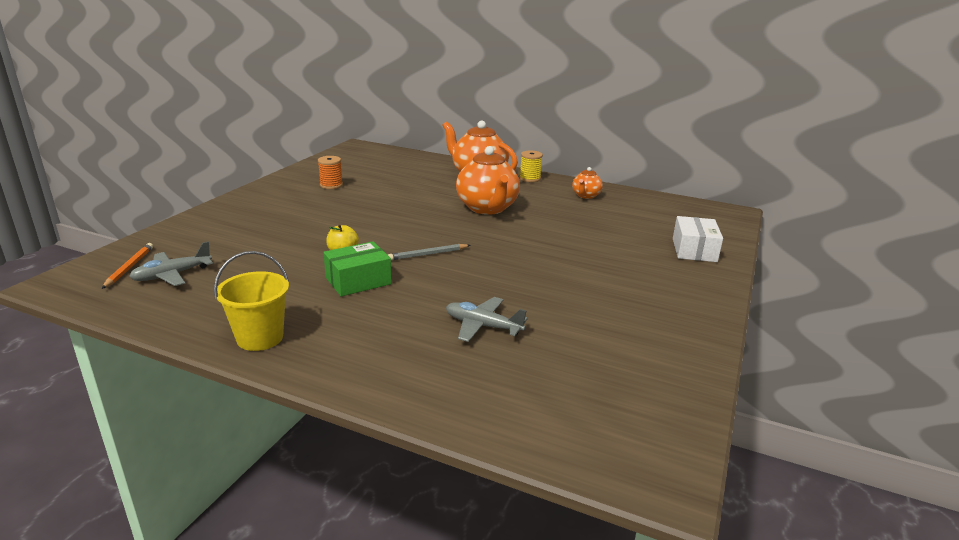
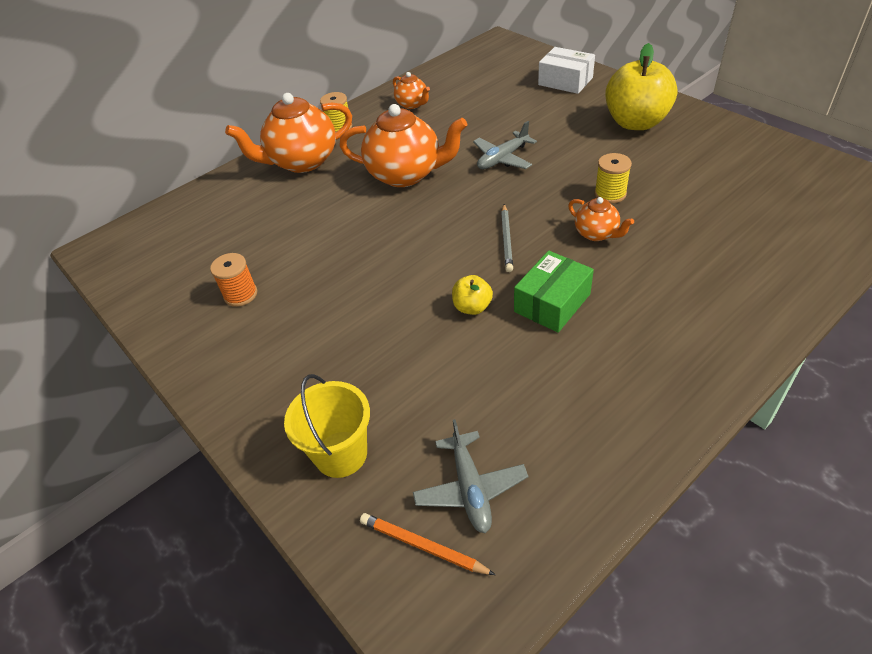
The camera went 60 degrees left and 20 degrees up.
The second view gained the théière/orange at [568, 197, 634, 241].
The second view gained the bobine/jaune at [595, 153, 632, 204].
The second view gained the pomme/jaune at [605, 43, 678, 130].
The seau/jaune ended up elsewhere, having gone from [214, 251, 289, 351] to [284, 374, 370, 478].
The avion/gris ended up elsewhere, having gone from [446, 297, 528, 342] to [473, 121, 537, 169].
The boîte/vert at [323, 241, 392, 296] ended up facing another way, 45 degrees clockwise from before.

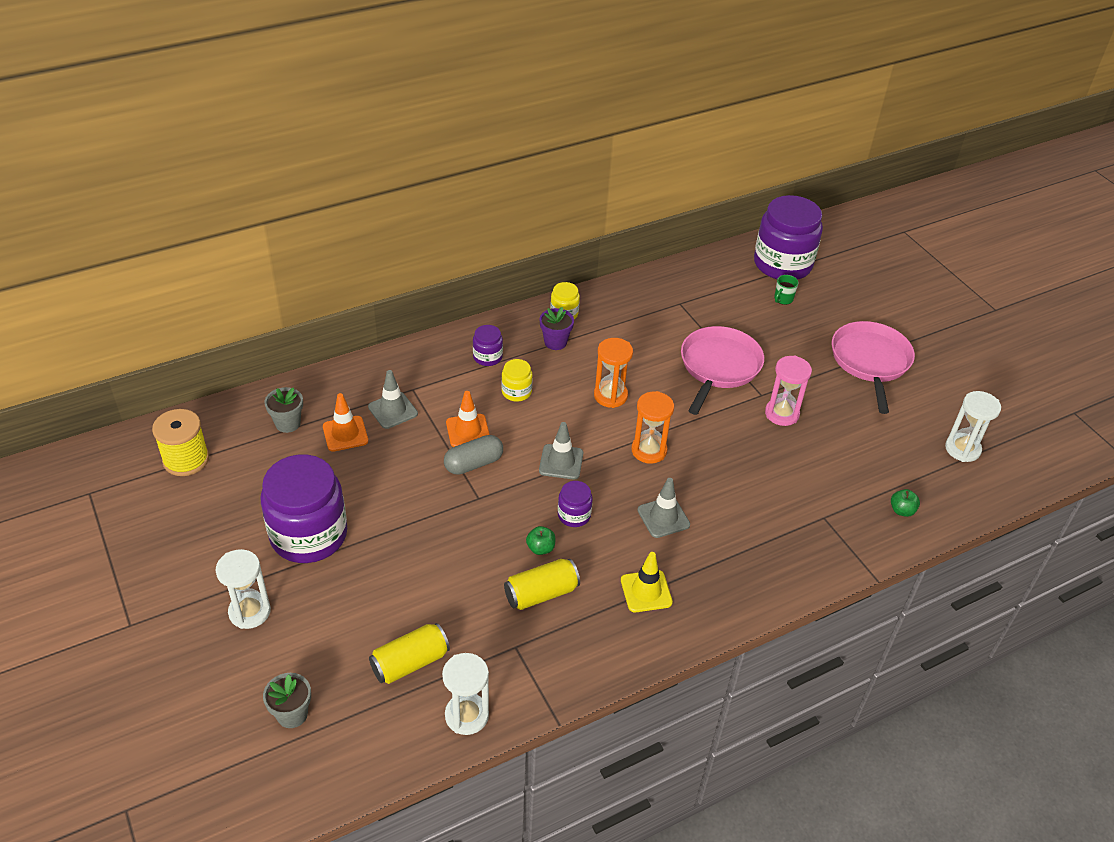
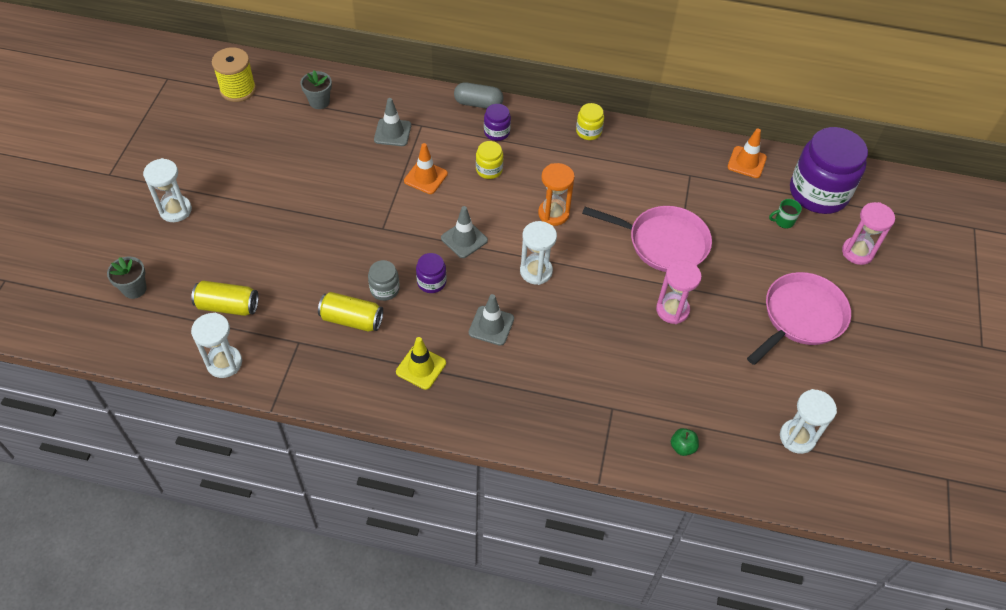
The camera went 40 degrees right and 10 degrees up.
The second view lost the bocal/violet at [260, 454, 347, 563].
The second view lost the pot de fleurs/violet at [540, 307, 574, 350].
The second view gained the sablier/rose at [842, 202, 895, 265].
The cône de chantier/orange ended up elsewhere, having gone from [323, 393, 368, 452] to [727, 128, 767, 178].
The gélule/gris ended up elsewhere, having gone from [444, 435, 503, 475] to [454, 82, 503, 109].
Where the pomme/vert stood at [526, 526, 555, 555], the bocal/gris came to stand at [368, 260, 400, 301].
What was the sablier/orange at [632, 391, 674, 464] turned into the sablier/blanc at [520, 221, 557, 285].
The poêle/rose at [681, 326, 764, 415] ended up facing another way, 45 degrees clockwise from before.

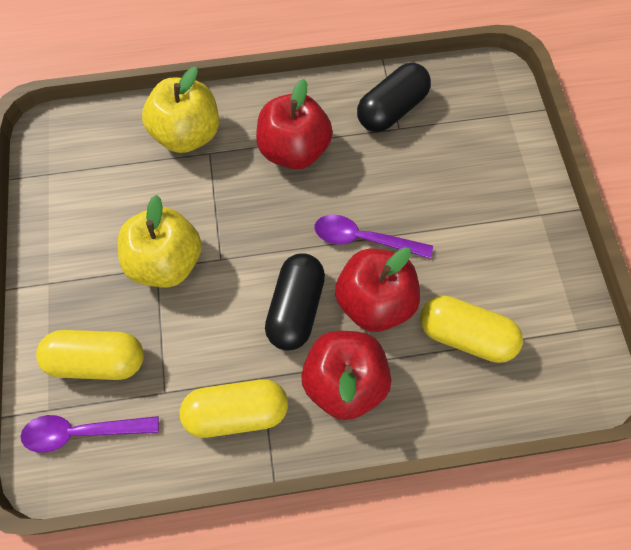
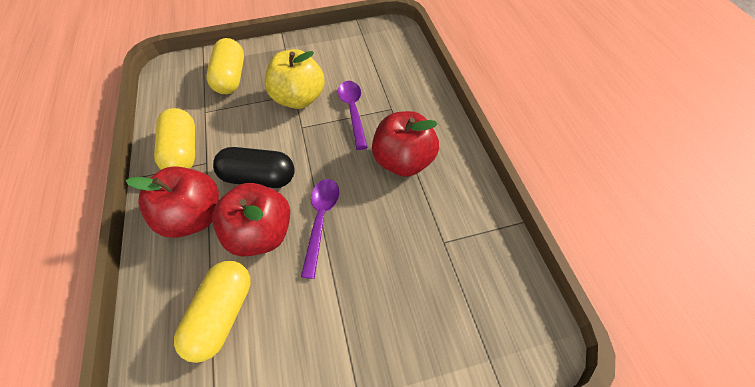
The camera went 85 degrees right and 10 degrees down.
The second view lost the pomme/jaune at [142, 67, 219, 153].
The second view lost the gélule/noir at [357, 63, 431, 132].
The cuillère/violet ended up elsewhere, having gone from [21, 415, 159, 453] to [338, 81, 368, 150].

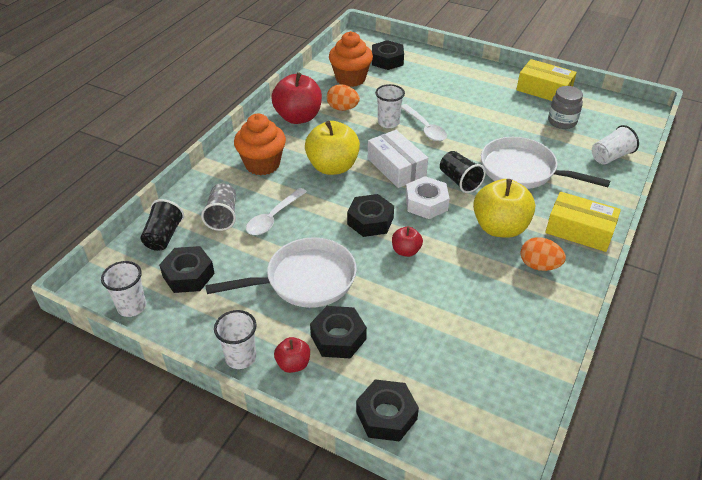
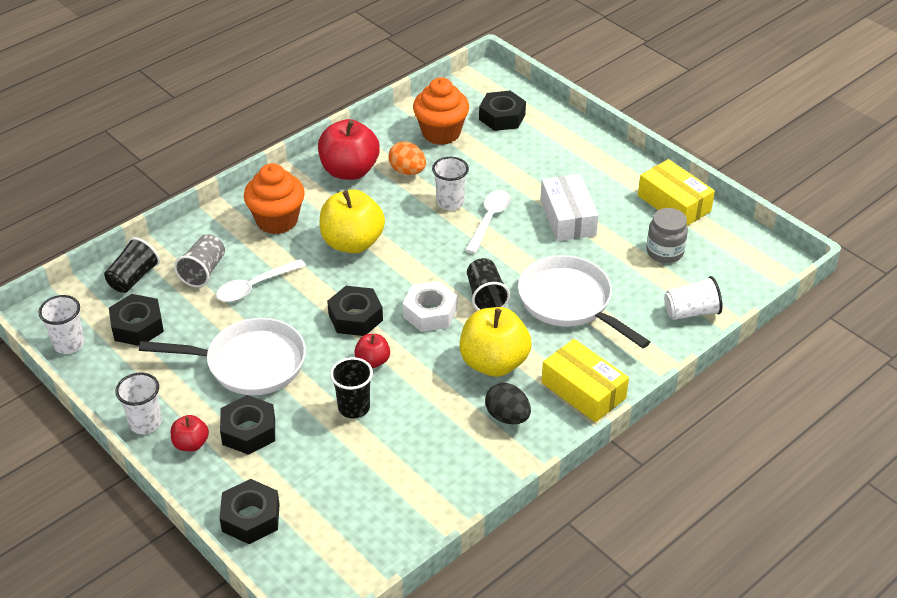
The camera went 20 degrees right and 0 degrees up.
The second view gained the gobelet/noir at [330, 357, 373, 418].
The boîte/blanc ended up elsewhere, having gone from [368, 130, 428, 188] to [540, 174, 599, 241].
What was the œuf/orange at [521, 237, 566, 271] turned into the œuf/noir at [485, 383, 531, 424].
The cuillère/blanc at [401, 104, 447, 141] ended up facing another way, 150 degrees counterclockwise from before.

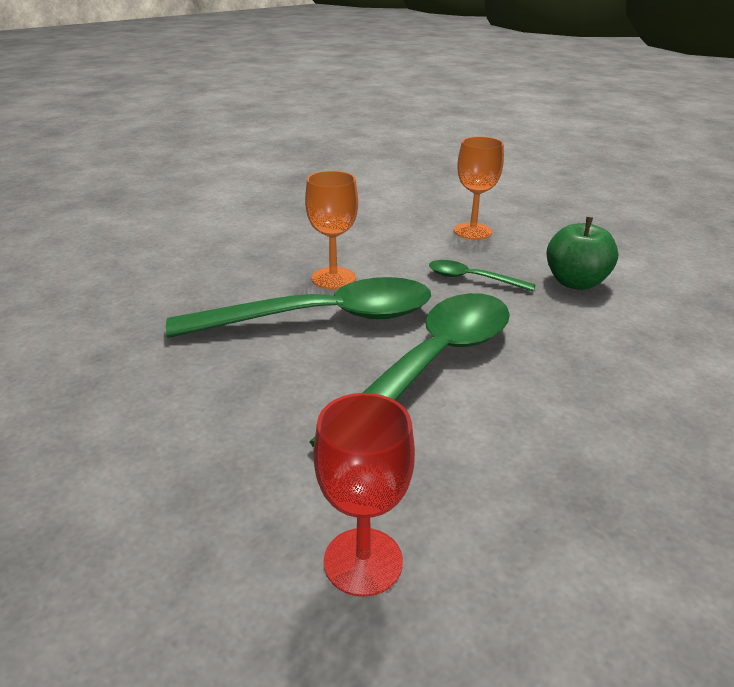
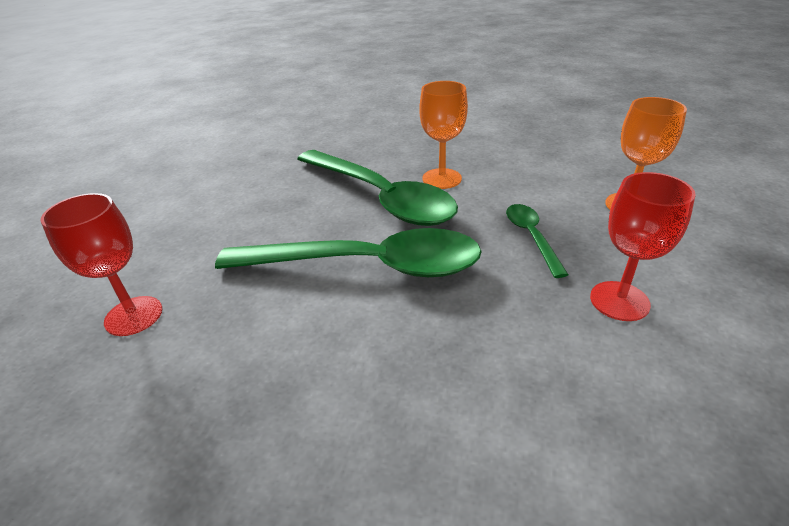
The camera went 60 degrees right and 5 degrees up.
Where the pomme/vert stood at [546, 217, 619, 290], the verre à pied/rouge came to stand at [590, 172, 696, 321].

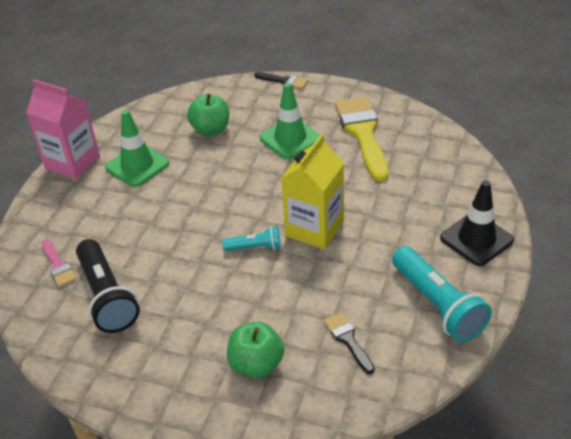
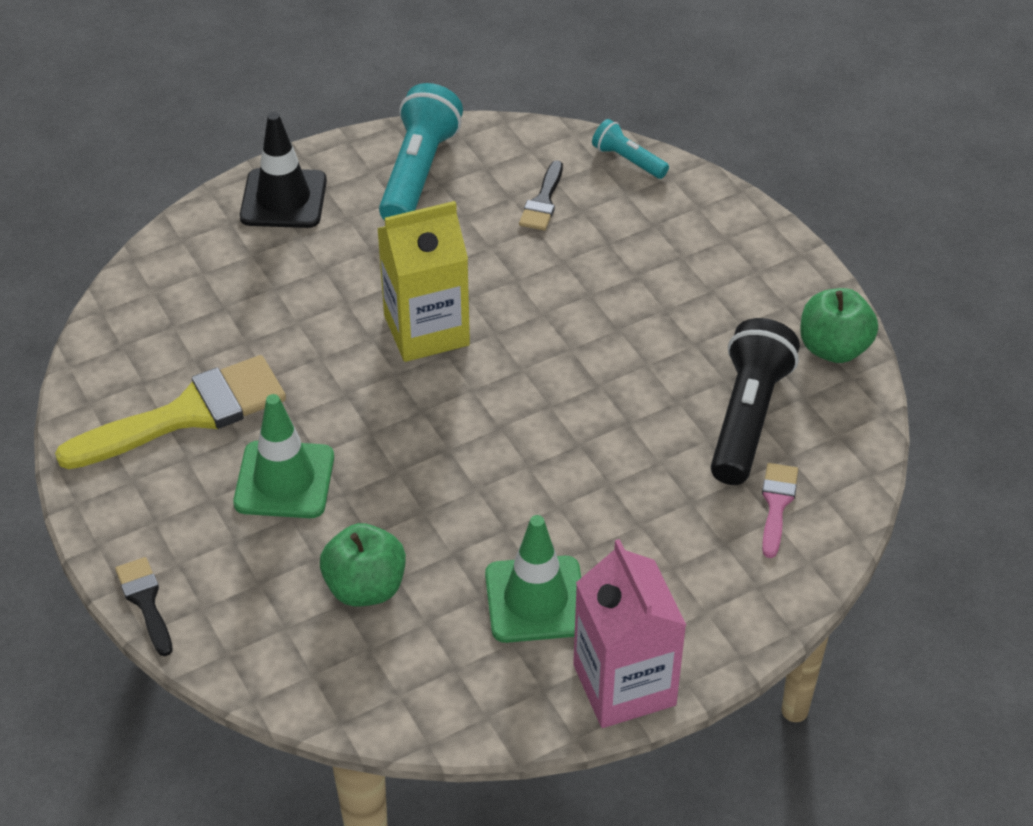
The camera went 140 degrees left and 5 degrees up.
The lampe de poche/turquoise ended up elsewhere, having gone from [223, 226, 281, 251] to [592, 119, 669, 179].
The pomme/vert ended up elsewhere, having gone from [227, 322, 284, 378] to [800, 288, 878, 363].
The pinceau/jaune at [335, 97, 389, 181] ended up facing another way, 150 degrees counterclockwise from before.

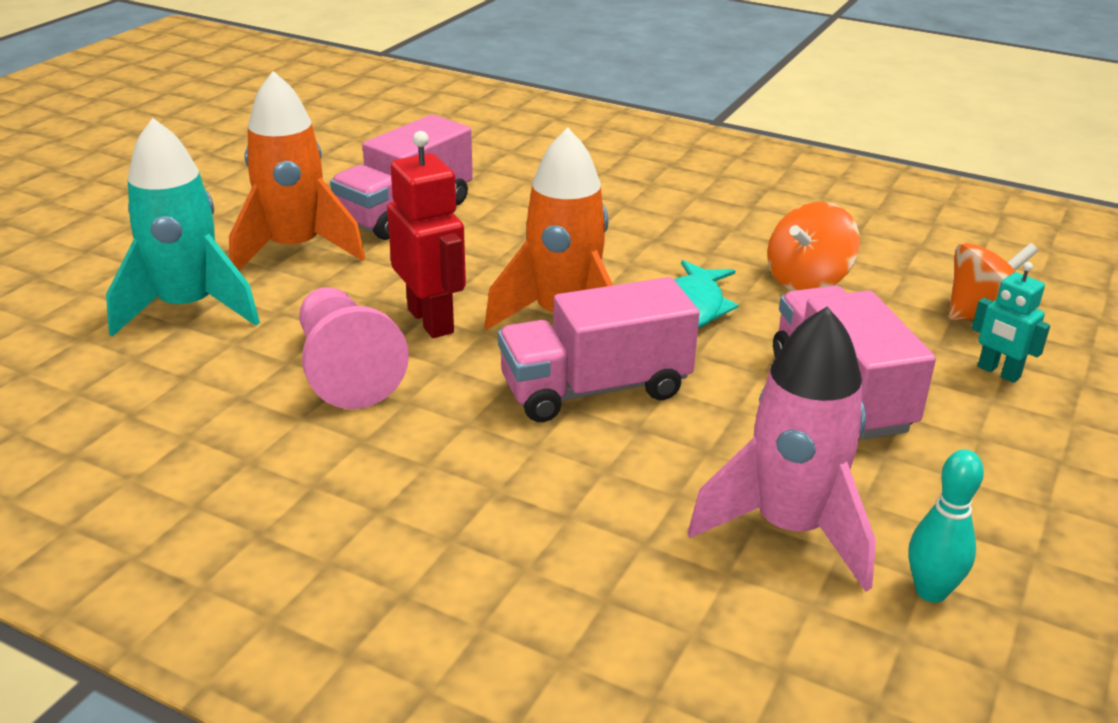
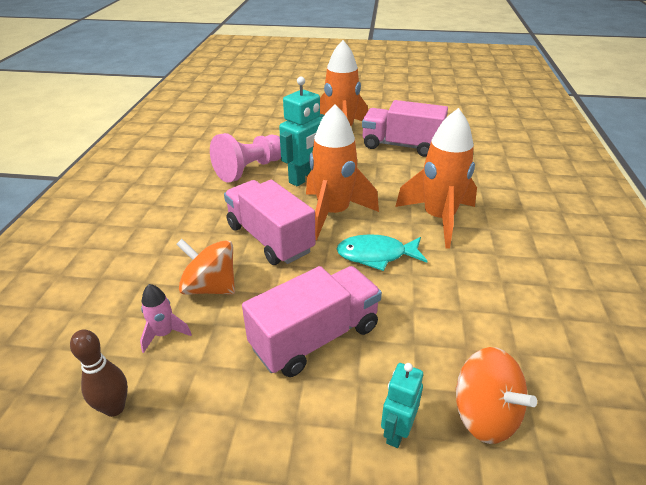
The camera went 70 degrees right and 5 degrees up.
The second view lost the fusée/turquoise at [106, 118, 260, 337].
The second view gained the fusée/orange at [395, 108, 477, 248].
The toupie/orange ended up elsewhere, having gone from [767, 202, 860, 291] to [176, 239, 235, 295].
What was the robot/rouge at [387, 131, 466, 338] turned into the robot/turquoise at [279, 76, 324, 186].
What was the quille/turquoise at [909, 449, 984, 603] turned into the quille/marron at [70, 329, 128, 417].
The size of the fusée/rose at [688, 306, 876, 592] changed by a factor of 0.45.

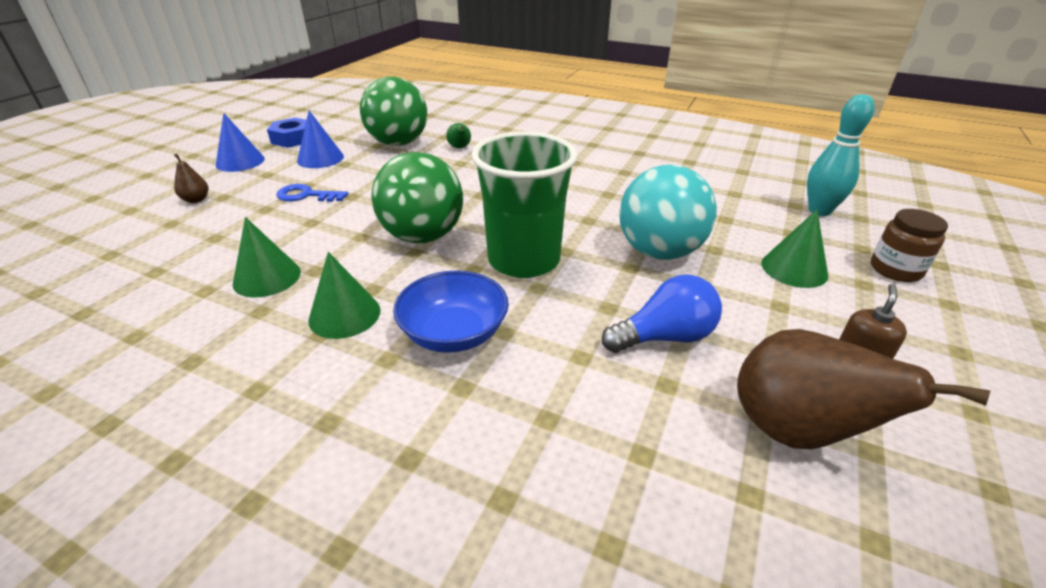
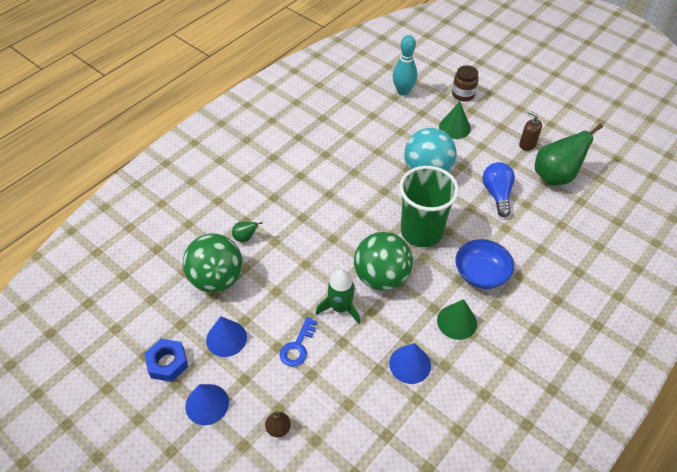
The camera went 75 degrees left and 15 degrees up.
The second view gained the fusée/vert at [316, 270, 360, 324].
What was the cône/vert at [233, 217, 301, 297] turned into the cône/bleu at [389, 343, 431, 384].
What was the poire/marron at [737, 329, 991, 449] turned into the poire/vert at [535, 124, 603, 186].

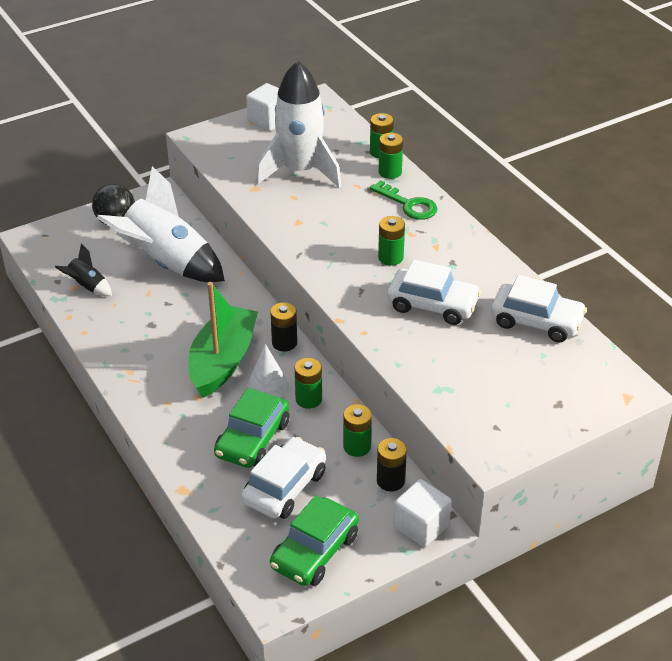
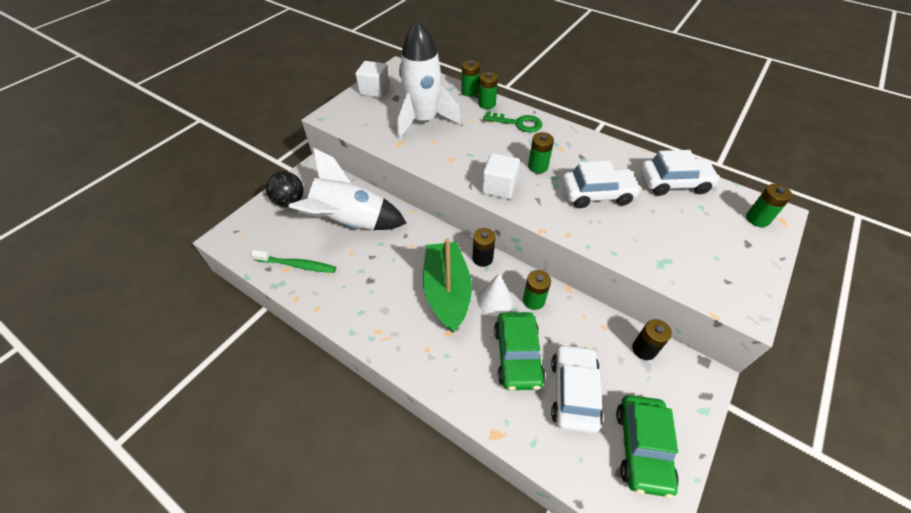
The camera went 25 degrees left and 10 degrees up.
The pile/vert ended up elsewhere, having gone from [343, 404, 372, 457] to [746, 184, 792, 227].
The cube/blanc ended up elsewhere, having gone from [394, 479, 452, 547] to [482, 153, 520, 199].
Where the fusée/noir stood at [55, 243, 112, 296], the brosse à dents/vert came to stand at [251, 250, 336, 273].

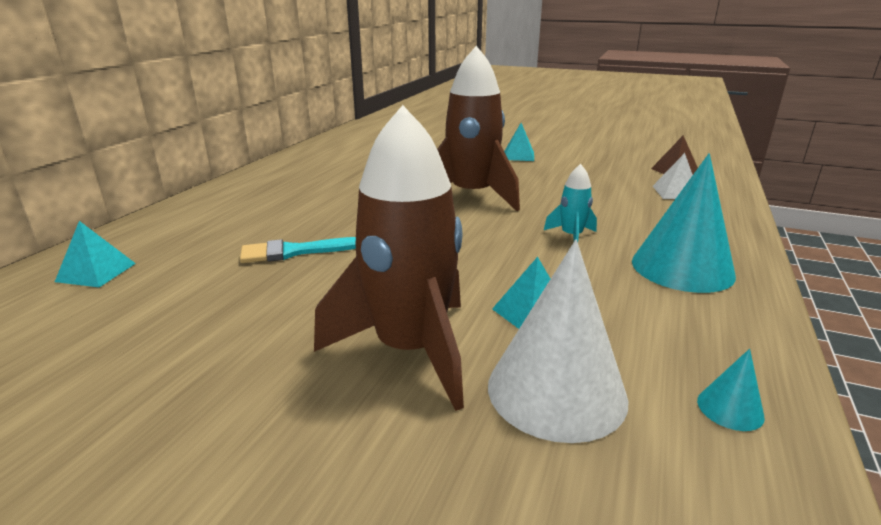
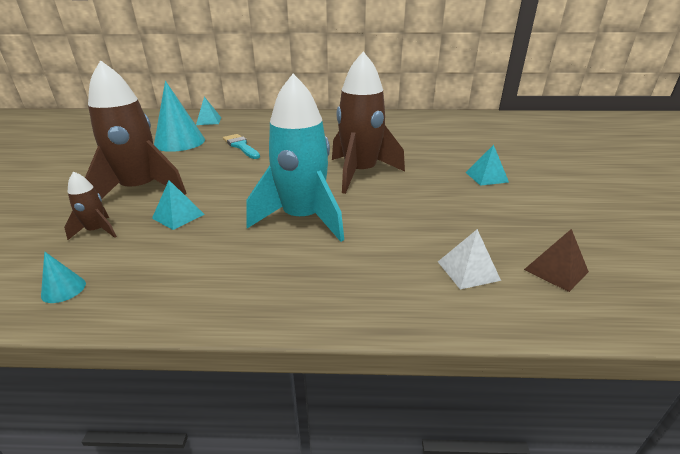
The camera went 70 degrees right and 5 degrees up.
The cône/turquoise ended up elsewhere, having gone from [632, 153, 736, 293] to [154, 81, 205, 152].
Where the cône/blanc stood at [488, 240, 629, 443], the fusée/marron came to stand at [64, 171, 117, 240].
The size of the fusée/turquoise at [544, 164, 597, 242] changed by a factor of 2.22.

